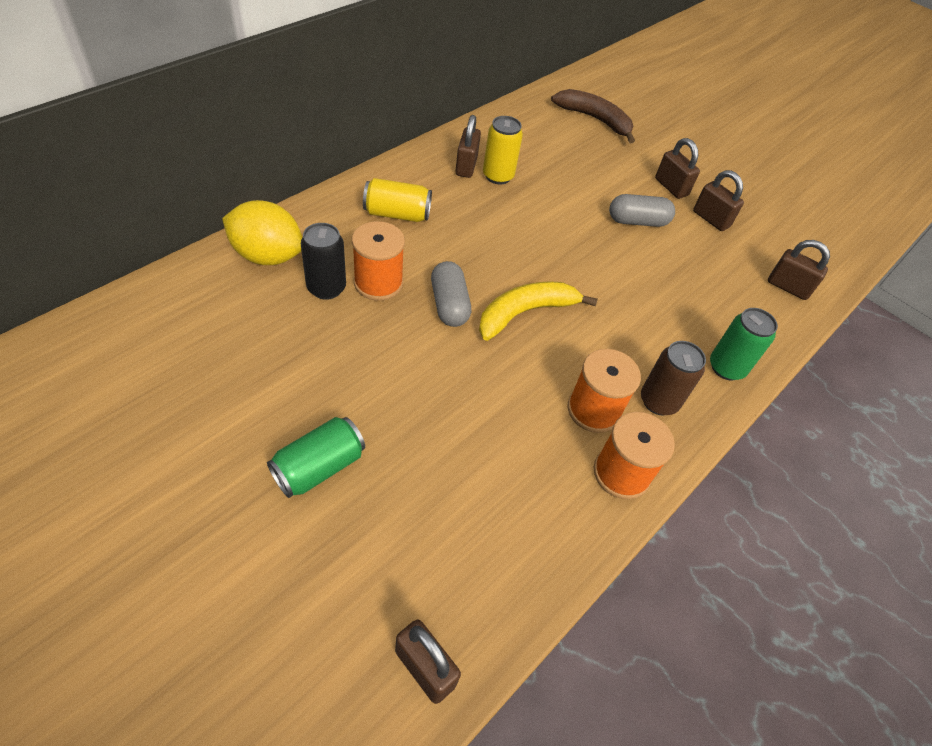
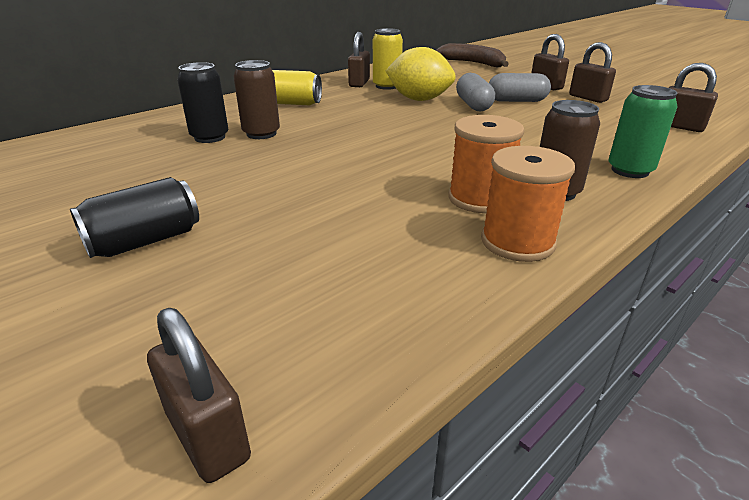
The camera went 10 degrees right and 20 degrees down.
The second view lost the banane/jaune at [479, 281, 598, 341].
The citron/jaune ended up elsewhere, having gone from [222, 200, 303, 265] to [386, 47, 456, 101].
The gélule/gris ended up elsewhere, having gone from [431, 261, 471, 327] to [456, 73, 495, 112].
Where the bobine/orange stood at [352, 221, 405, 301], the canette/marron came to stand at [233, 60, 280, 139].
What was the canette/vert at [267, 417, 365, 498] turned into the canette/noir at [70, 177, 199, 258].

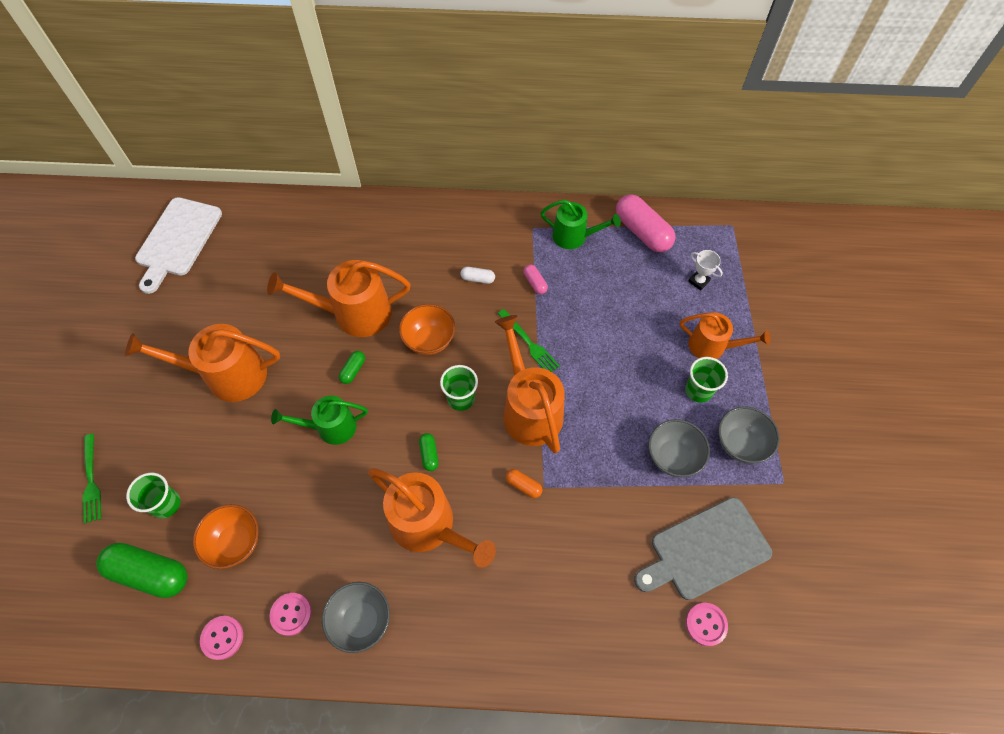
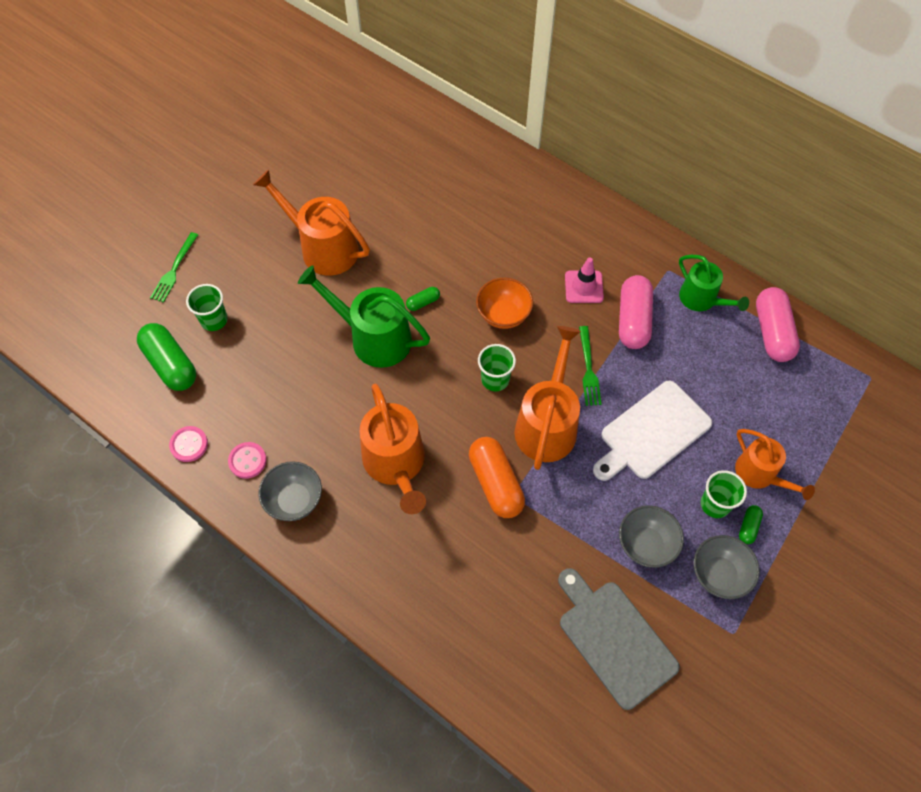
The camera went 35 degrees right and 0 degrees up.
The second view lost the bol/orange at [193, 504, 259, 569].
The second view lost the arrosoir/orange at [267, 260, 411, 337].
The second view lost the bouton/rose at [686, 603, 728, 646].
The second view lost the trophée/blanc at [688, 250, 723, 291].
The planche à découper/blanc ended up elsewhere, having gone from [135, 197, 222, 294] to [593, 381, 712, 481].
The gélule/vert ended up elsewhere, having gone from [419, 433, 439, 471] to [739, 505, 763, 544].
Where the gélule/blanc stood at [461, 267, 495, 284], the cône de chantier/rose came to stand at [565, 257, 604, 303].
The planche à découper/gris at [634, 497, 772, 600] ended up facing another way, 45 degrees clockwise from before.
The size of the arrosoir/vert at [271, 396, 368, 445] changed by a factor of 1.58.
The size of the gélule/orange at [506, 469, 542, 498] changed by a factor of 2.14.
The size of the gélule/rose at [523, 264, 548, 294] changed by a factor of 2.14.

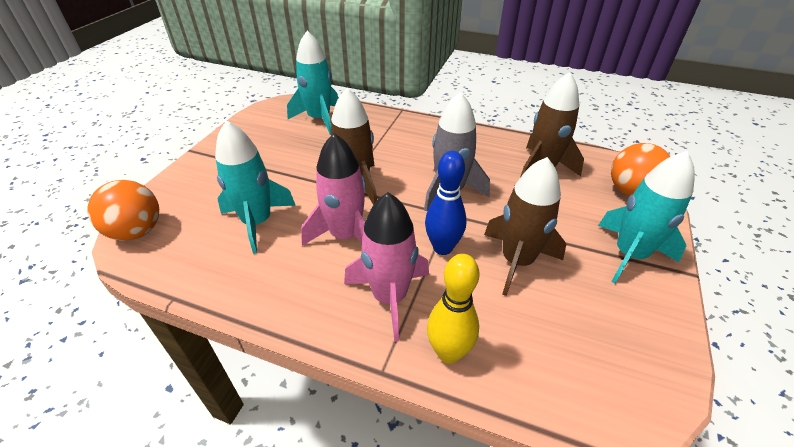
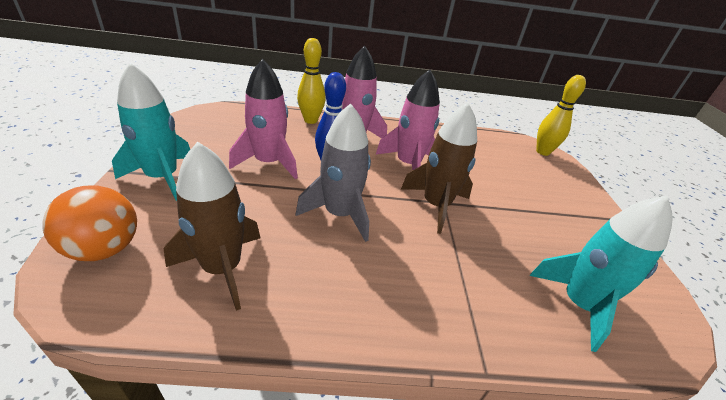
The camera went 155 degrees right and 5 degrees down.
The second view lost the fusée/turquoise at [215, 120, 296, 254].
Where the balle/orange stood at [87, 180, 159, 241], the quille/jaune came to stand at [536, 75, 586, 156].
What was the fusée/marron at [484, 157, 566, 296] turned into the fusée/rose at [229, 59, 298, 179].

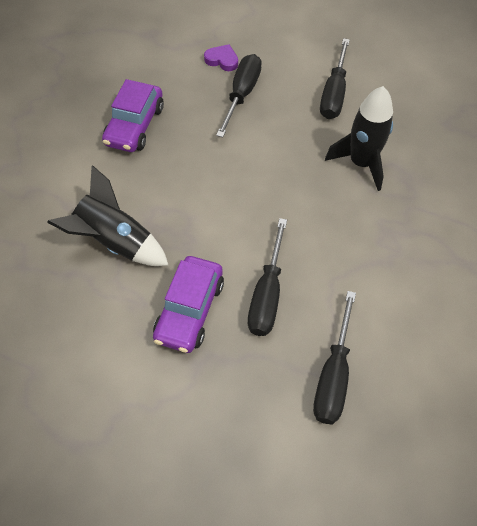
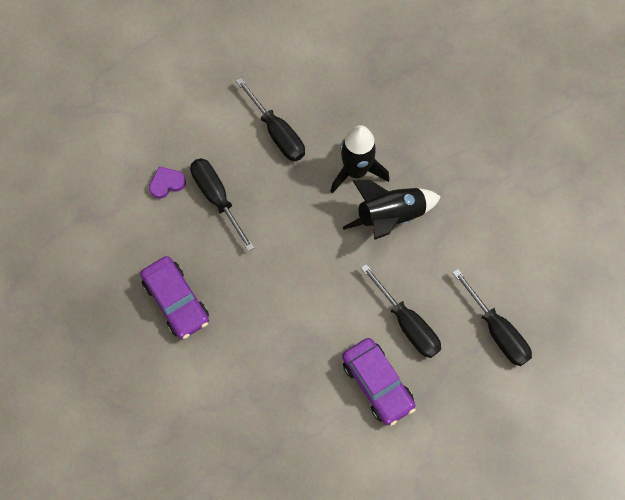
The camera went 50 degrees left and 10 degrees up.
The fusée/noir ended up elsewhere, having gone from [47, 165, 168, 266] to [343, 179, 441, 240].

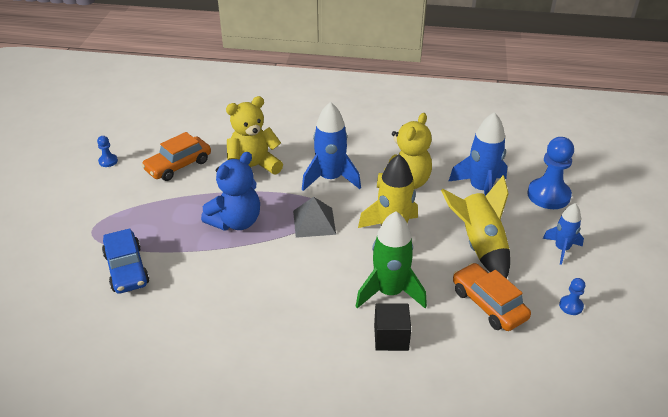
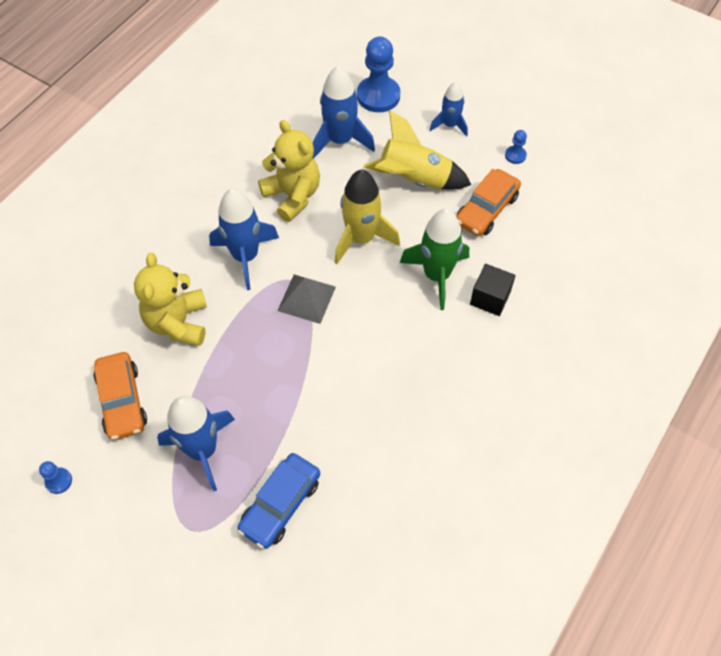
The camera went 65 degrees left and 20 degrees up.
The second view lost the ours en peluche/bleu at [201, 152, 260, 231].
The second view gained the fusée/bleu at [157, 396, 235, 492].
The voiture/bleu at [102, 228, 149, 294] ended up facing another way, 120 degrees clockwise from before.
The voiture/orange at [453, 263, 531, 331] ended up facing another way, 45 degrees counterclockwise from before.

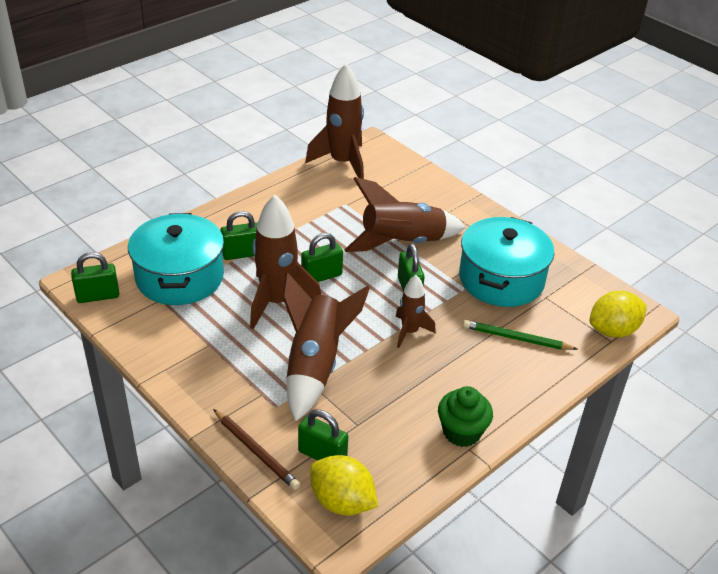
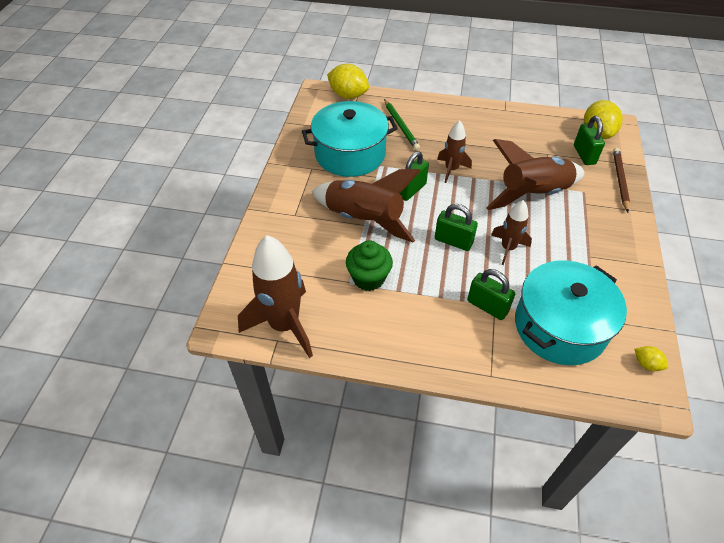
The camera went 125 degrees left and 10 degrees up.
The muffin/vert ended up elsewhere, having gone from [438, 386, 493, 447] to [346, 240, 393, 291].
Where the cadenas/vert stood at [71, 252, 119, 303], the citron/jaune came to stand at [635, 346, 668, 371].
The size of the fusée/marron at [250, 195, 321, 329] changed by a factor of 0.56.

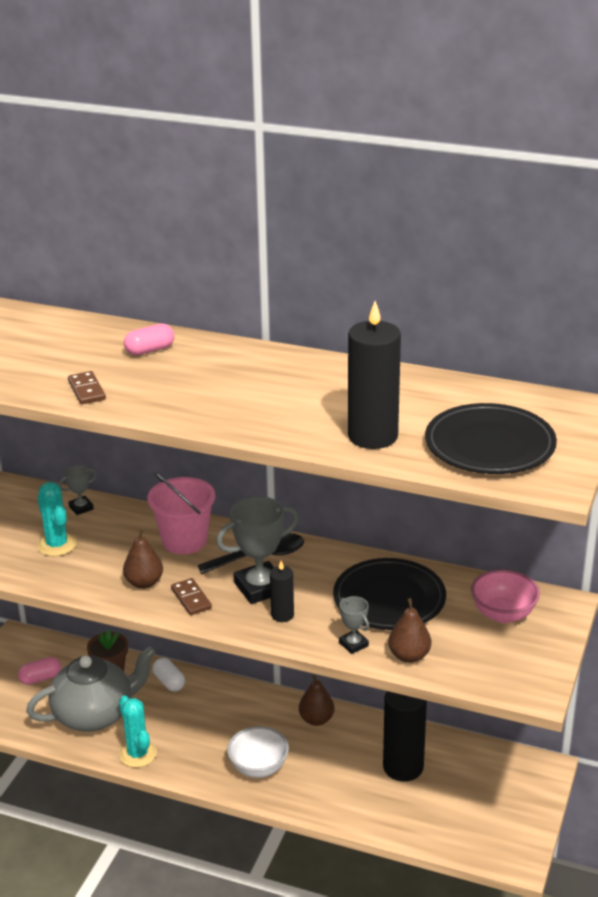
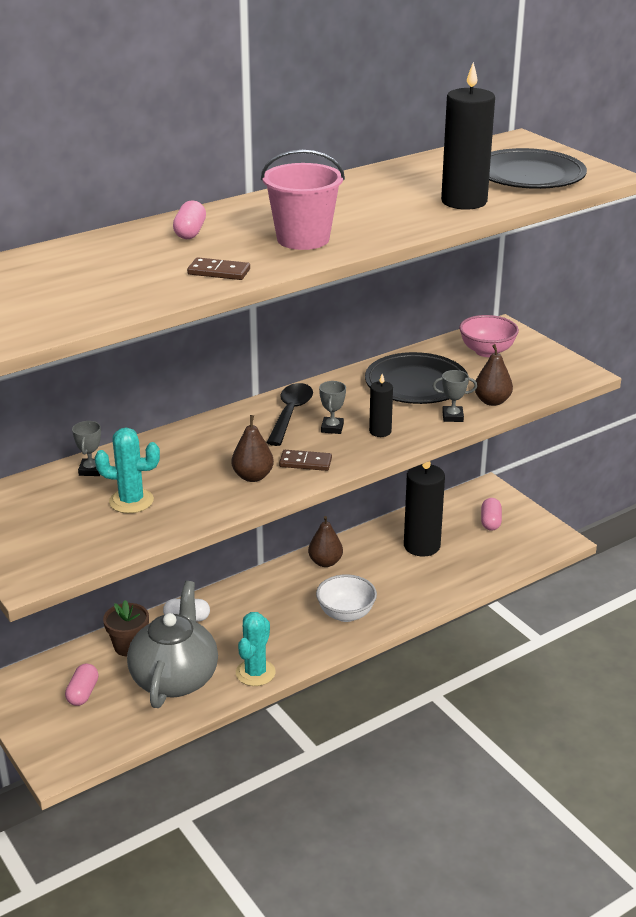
The camera went 55 degrees left and 0 degrees up.
The second view gained the gélule/rose at [481, 498, 502, 531].
The seau/rose ended up elsewhere, having gone from [147, 472, 215, 554] to [261, 150, 345, 250].
The cactus/turquoise at [119, 695, 157, 768] ended up facing another way, 75 degrees counterclockwise from before.
The size of the trophée/gris at [216, 496, 299, 604] changed by a factor of 0.51.

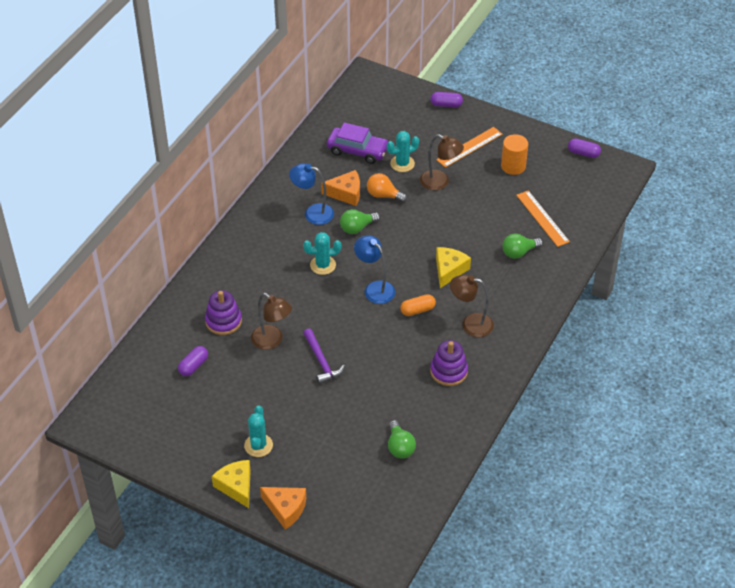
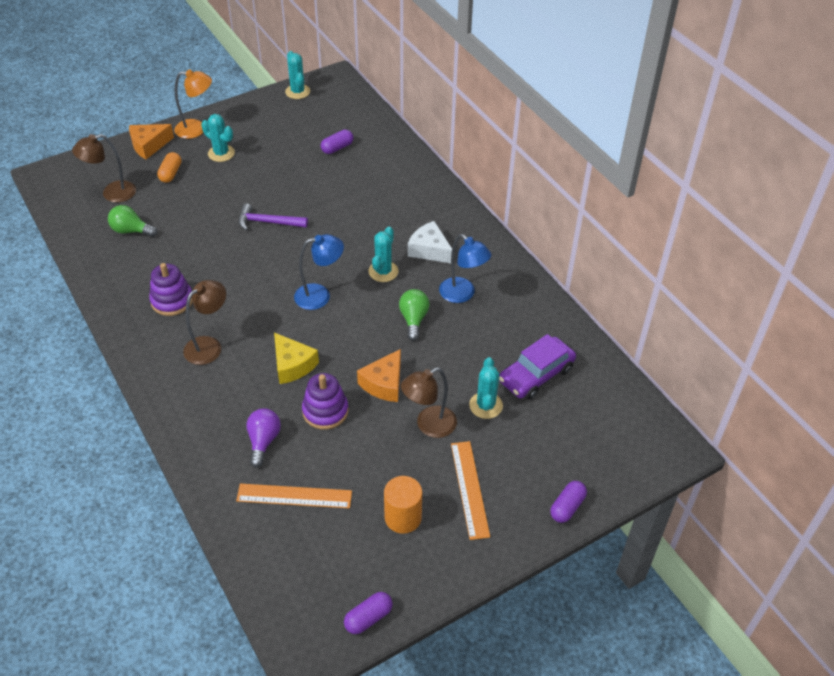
The camera went 120 degrees right and 0 degrees up.
The second view lost the ampoule/orange at [367, 173, 407, 203].
The second view gained the cactus/turquoise at [285, 51, 310, 99].
The second view gained the fromage/blanc at [408, 221, 452, 263].
The jouet à empiler/violet ended up elsewhere, having gone from [205, 290, 242, 335] to [302, 373, 349, 430].
The lampe/marron ended up elsewhere, having gone from [251, 293, 292, 350] to [72, 134, 136, 202].
The fromage/orange ended up elsewhere, having gone from [321, 170, 360, 206] to [357, 349, 401, 402].
The gélule/orange ended up elsewhere, having gone from [400, 294, 436, 316] to [157, 152, 181, 183].
Where the fromage/jaune stood at [212, 460, 251, 508], the lampe/orange came to stand at [174, 69, 212, 139].
What was the ampoule/vert at [502, 233, 543, 259] turned into the ampoule/violet at [246, 408, 281, 468].
The gélule/violet at [178, 346, 208, 376] ended up facing another way, 75 degrees clockwise from before.
The lampe/bleu at [289, 163, 334, 225] ended up facing another way, 90 degrees clockwise from before.

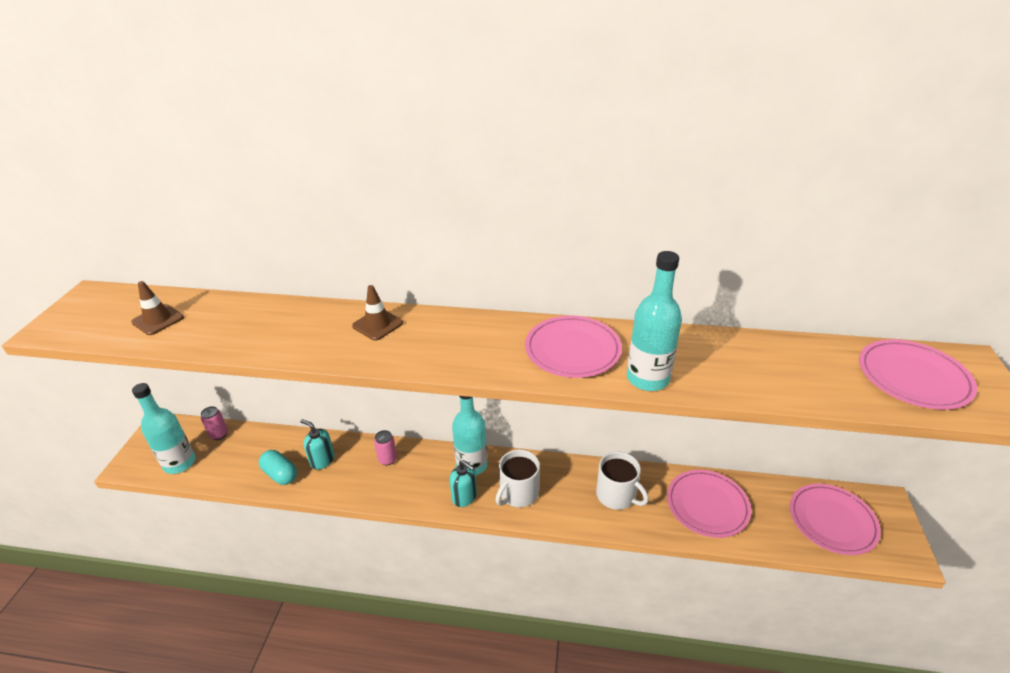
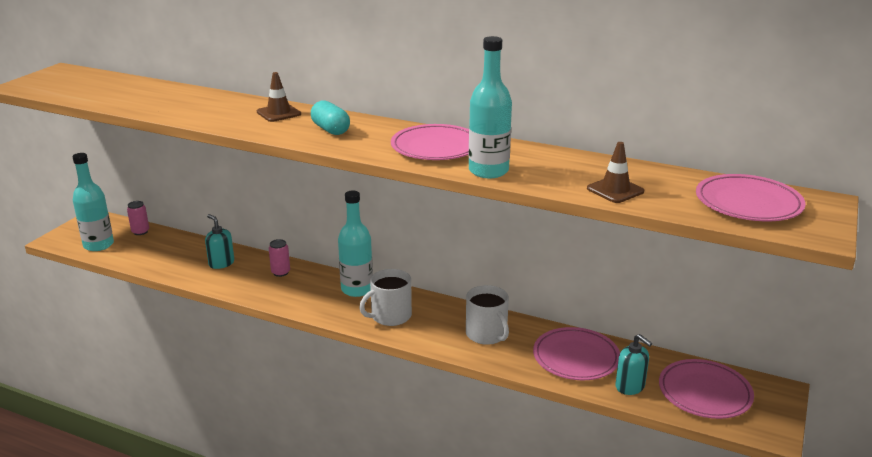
The camera went 15 degrees right and 10 degrees down.
The cône de chantier/marron ended up elsewhere, having gone from [131, 281, 184, 335] to [587, 142, 644, 203].
The gélule/turquoise ended up elsewhere, having gone from [259, 450, 297, 485] to [311, 100, 350, 135].
The distributeur de savon/turquoise ended up elsewhere, having gone from [450, 460, 477, 507] to [615, 334, 652, 395].

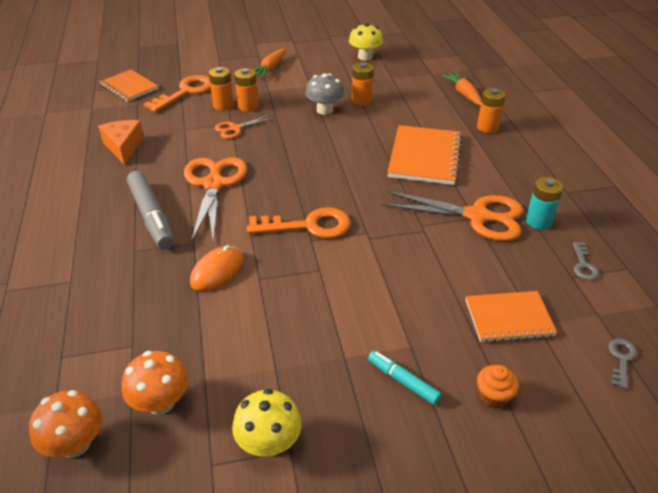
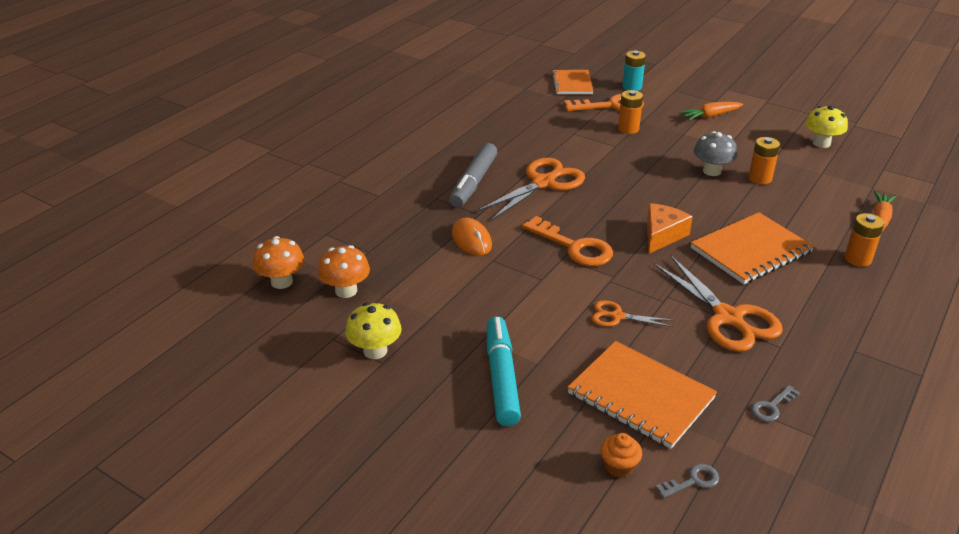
The camera went 45 degrees right and 5 degrees down.
The second view lost the pile/orange at [234, 68, 259, 112].
The fromage/orange ended up elsewhere, having gone from [98, 120, 144, 165] to [647, 203, 693, 254].
The ciseaux/orange ended up elsewhere, having gone from [215, 115, 275, 139] to [591, 300, 673, 327].
The muffin/orange ended up elsewhere, having gone from [477, 365, 519, 408] to [601, 433, 642, 478].
The pile/turquoise ended up elsewhere, having gone from [526, 177, 563, 230] to [622, 51, 646, 91].
The souris/orange at [190, 245, 243, 291] ended up facing another way, 75 degrees clockwise from before.
The size of the feutre/turquoise at [368, 351, 442, 405] changed by a factor of 1.81.
The size of the carnet/orange at [466, 291, 557, 343] changed by a factor of 1.51.

